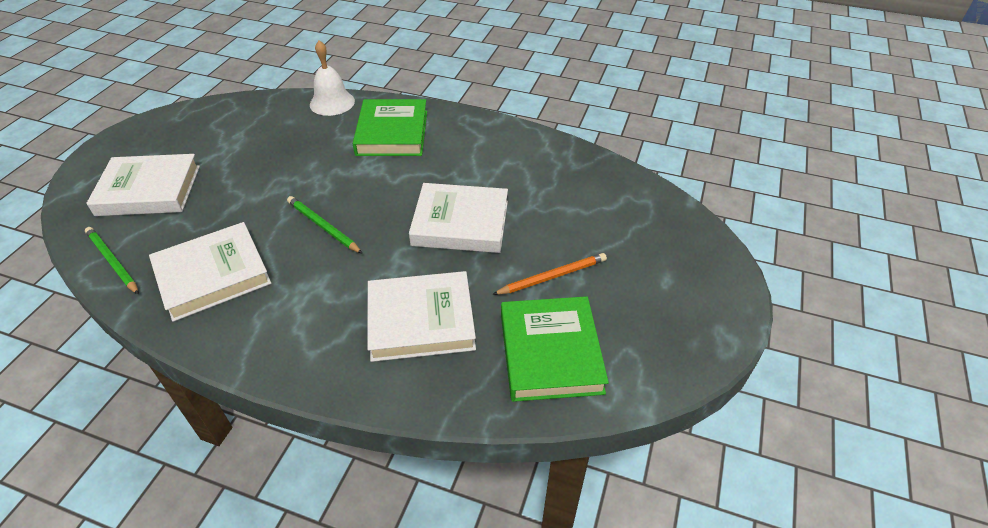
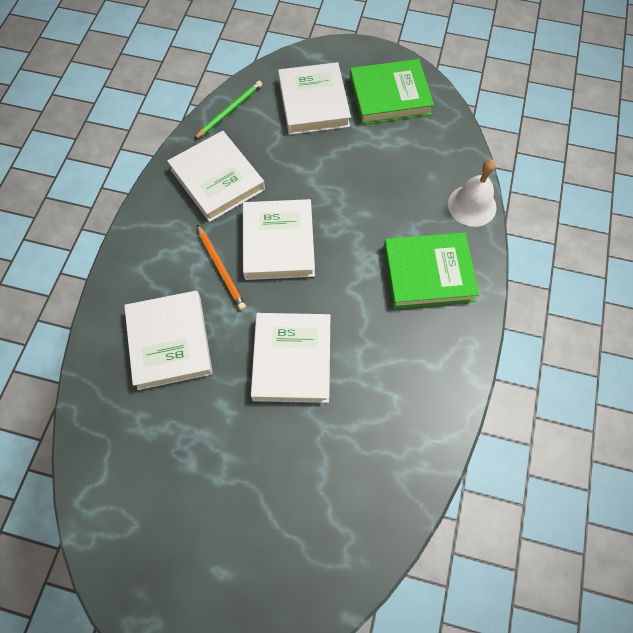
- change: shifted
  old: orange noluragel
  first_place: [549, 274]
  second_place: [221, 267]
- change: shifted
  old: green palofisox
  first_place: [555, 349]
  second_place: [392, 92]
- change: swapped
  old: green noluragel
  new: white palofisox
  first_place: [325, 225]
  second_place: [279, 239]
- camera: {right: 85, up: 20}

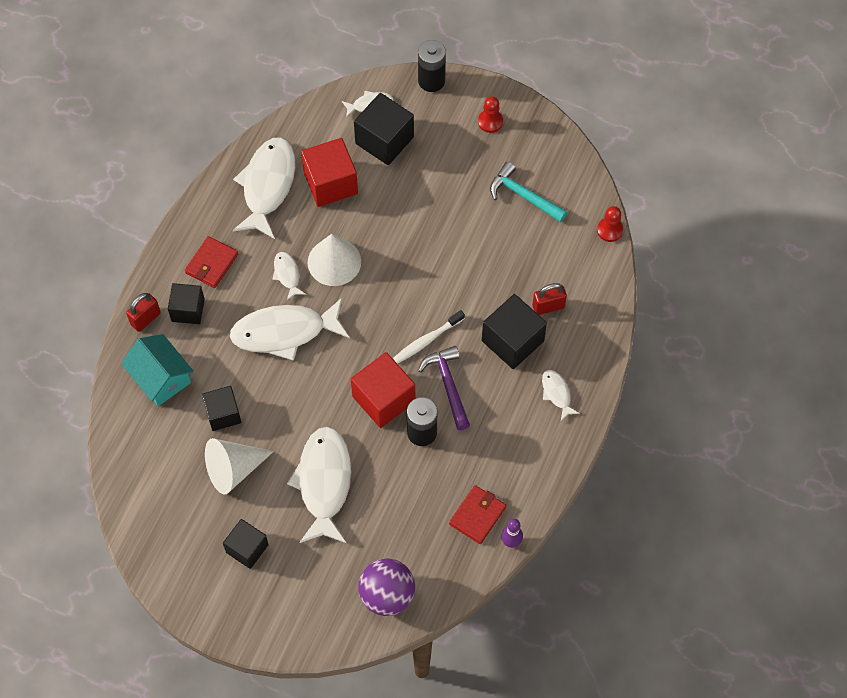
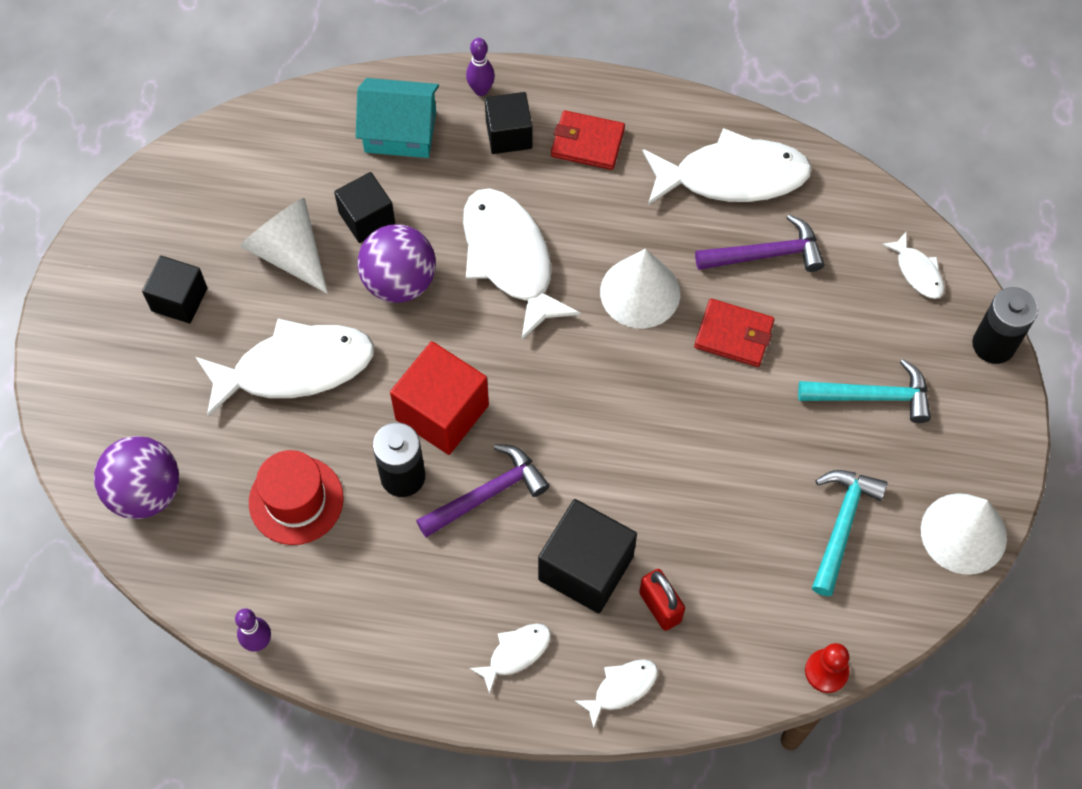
- change: gone
  old: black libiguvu
  first_place: [384, 129]
- change: gone
  old: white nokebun
  first_place: [429, 337]
- change: gone
  old: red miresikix
  first_place: [490, 114]
- change: new
  new: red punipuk
  second_place: [296, 497]
- change: new
  new: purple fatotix
  second_place: [396, 263]
- change: new
  new: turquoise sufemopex
  second_place: [864, 391]
- change: new
  new: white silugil
  second_place: [964, 534]
- change: shifted
  old: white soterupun
  first_place: [289, 276]
  second_place: [616, 693]
- change: shifted
  old: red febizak
  first_place: [477, 514]
  second_place: [734, 333]
- change: swapped
  old: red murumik
  new: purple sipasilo
  first_place: [143, 312]
  second_place: [480, 67]
- change: swapped
  old: red libiguvu
  new: purple sufemopex
  first_place: [329, 172]
  second_place: [759, 243]
- change: rotated
  old: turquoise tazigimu
  first_place: [157, 370]
  second_place: [397, 118]
  degrees: 60
- camera: {right: 75, up: 0}

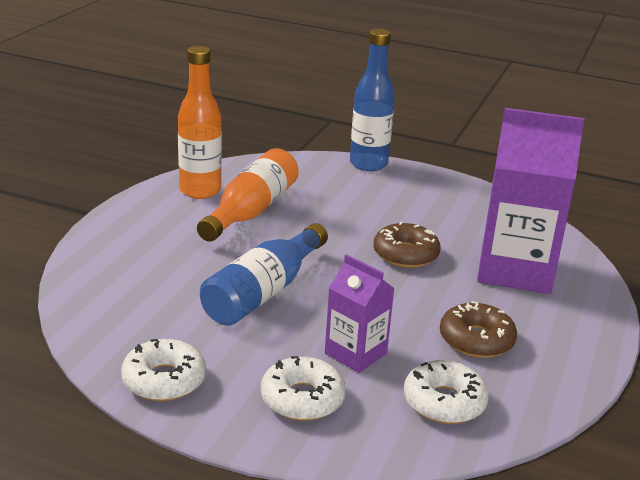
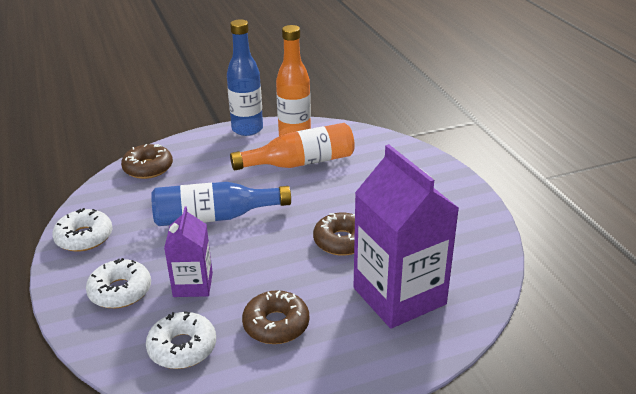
- change: new
  new: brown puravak
  second_place: [147, 161]
- change: shifted
  old: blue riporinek
  first_place: [372, 100]
  second_place: [245, 77]
- camera: {right: 50, up: 5}

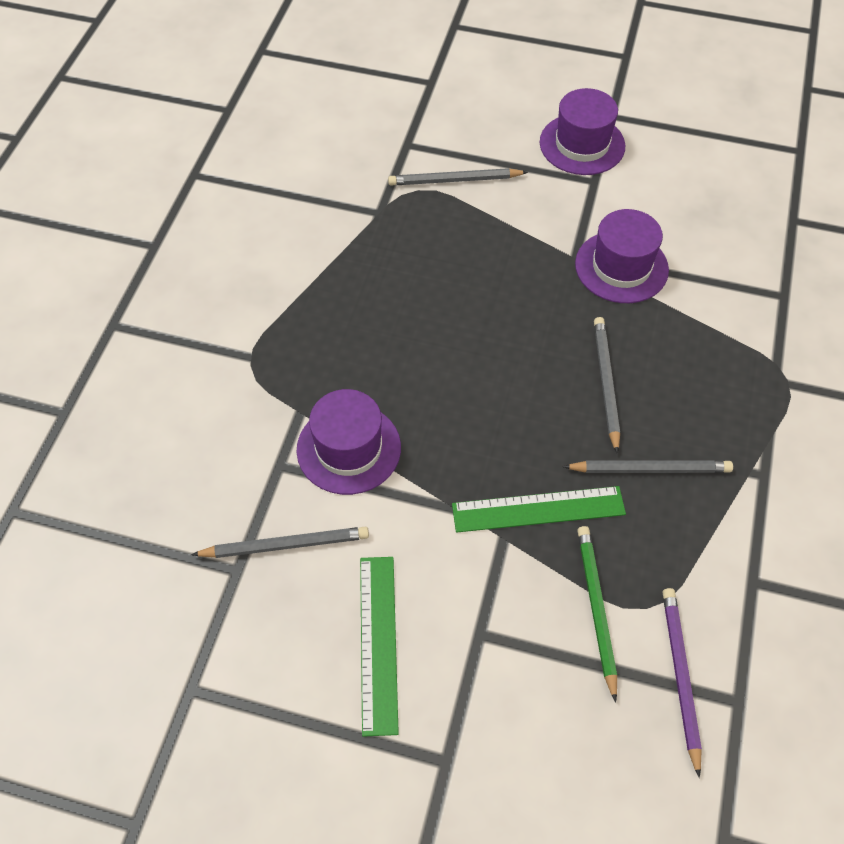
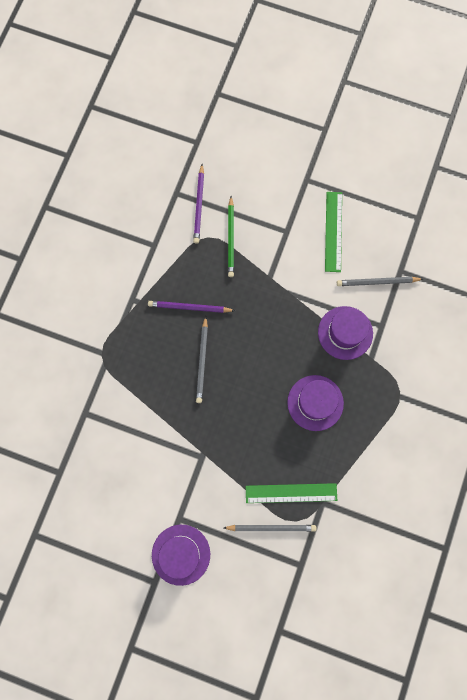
- change: shifted
  old: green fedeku
  first_place: [539, 509]
  second_place: [291, 493]
- change: shifted
  old: purple punipuk
  first_place: [622, 256]
  second_place: [315, 403]
- change: repainted
  old: grey noluragel
  new: purple noluragel
  first_place: [648, 466]
  second_place: [191, 307]
- camera: {right: -175, up: 20}

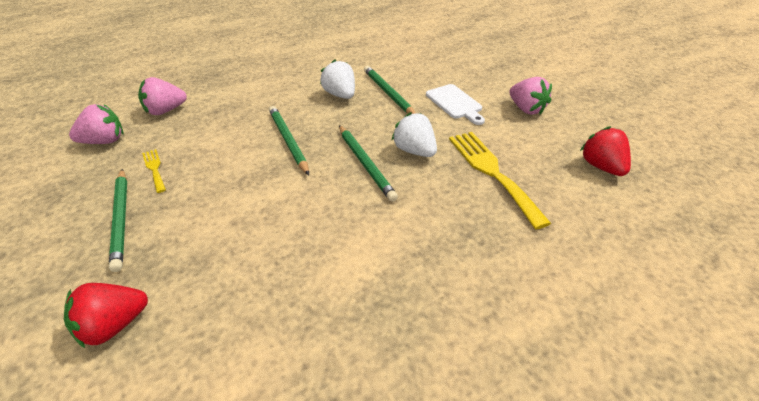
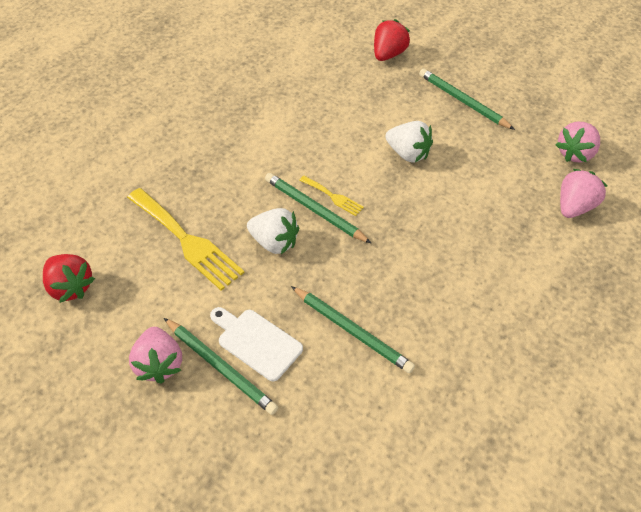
- change: shifted
  old: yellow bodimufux
  first_place: [154, 171]
  second_place: [331, 196]
- change: shifted
  old: green noluragel
  first_place: [289, 140]
  second_place: [221, 366]
- change: shifted
  old: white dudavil
  first_place: [337, 79]
  second_place: [409, 142]
- change: rotated
  old: pink dudavil
  first_place: [530, 96]
  second_place: [155, 355]
  degrees: -135
- camera: {right: 155, up: 10}

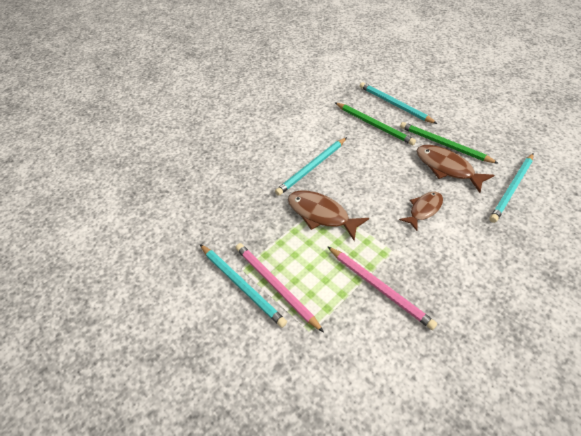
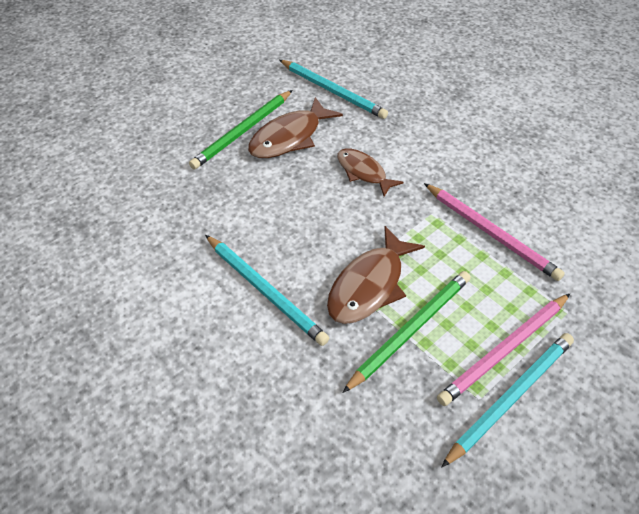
- change: gone
  old: turquoise noluragel
  first_place: [398, 103]
- change: shifted
  old: green noluragel
  first_place: [375, 124]
  second_place: [406, 332]
- change: rotated
  old: pink noluragel
  first_place: [382, 288]
  second_place: [494, 232]
  degrees: 90
- camera: {right: -90, up: 0}

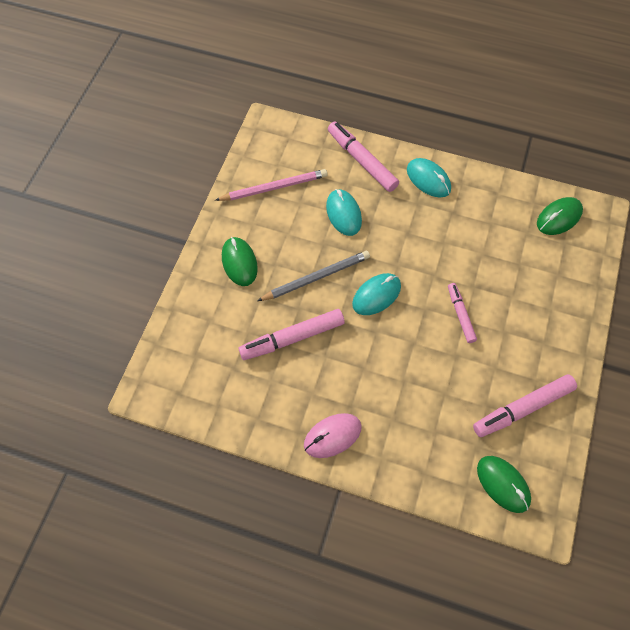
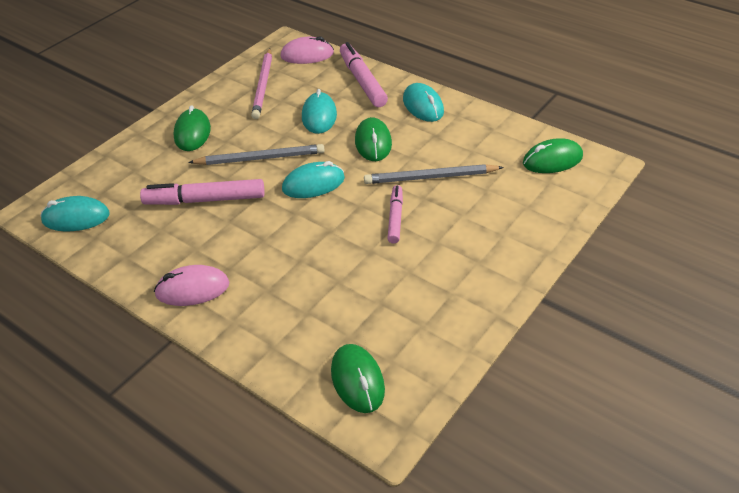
- change: gone
  old: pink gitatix
  first_place: [525, 405]
- change: new
  new: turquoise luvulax
  second_place: [75, 213]
- change: new
  new: pink luvulax
  second_place: [307, 50]
- change: new
  new: green luvulax
  second_place: [373, 139]
- change: new
  new: grey noluragel
  second_place: [434, 174]
- change: rotated
  old: pink noluragel
  first_place: [271, 185]
  second_place: [261, 83]
  degrees: 90
- camera: {right: 20, up: -20}

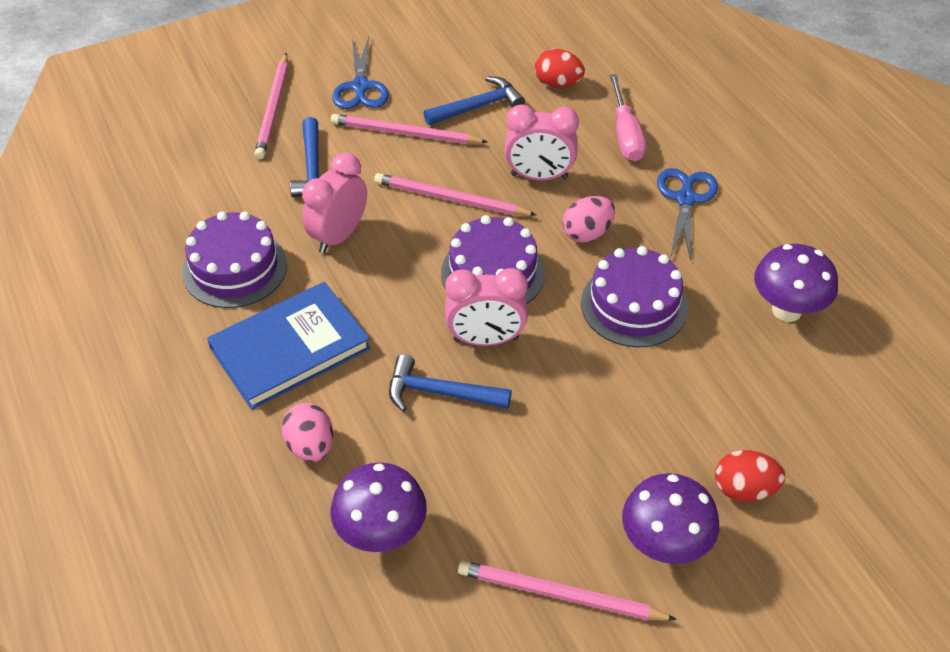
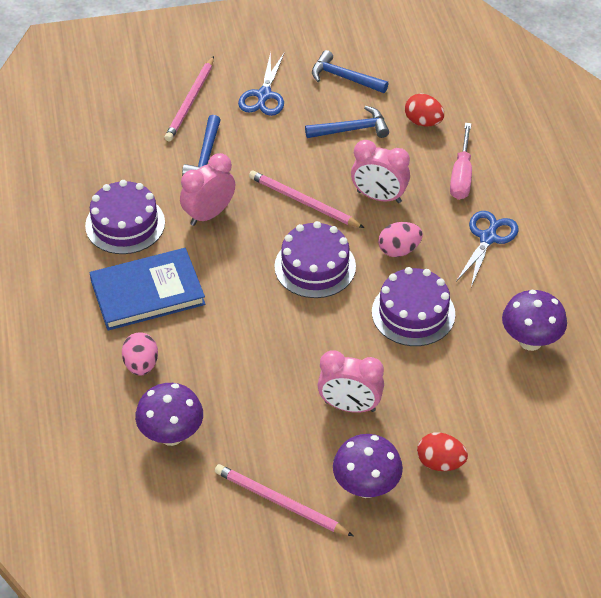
- change: gone
  old: pink noluragel
  first_place: [409, 129]
- change: shifted
  old: blue sufemopex
  first_place: [450, 383]
  second_place: [350, 71]
- change: shifted
  old: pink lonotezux
  first_place: [486, 307]
  second_place: [351, 381]
- camera: {right: 15, up: 0}

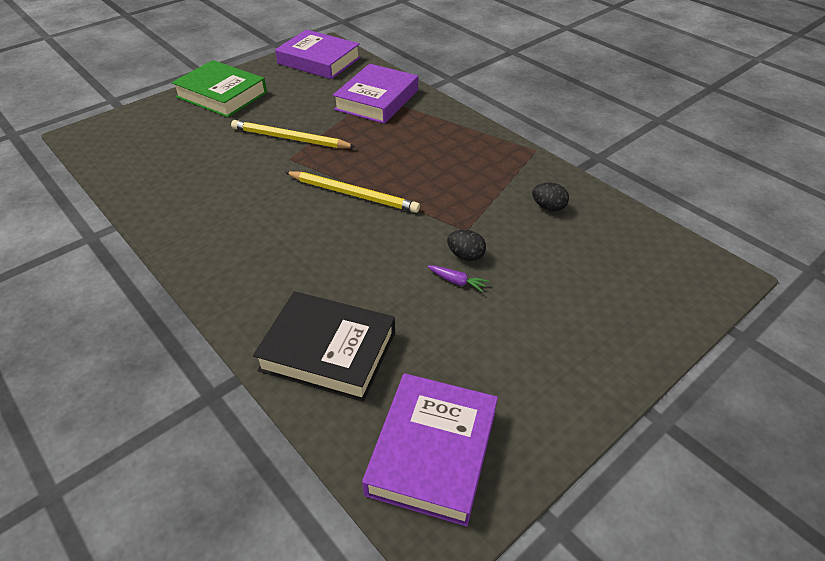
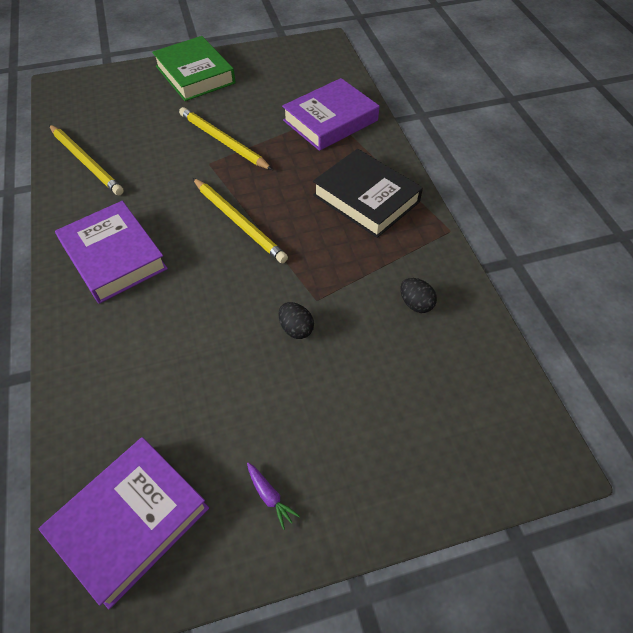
- change: new
  new: yellow noluragel
  second_place: [86, 160]
- change: shifted
  old: black palofisox
  first_place: [324, 346]
  second_place: [368, 193]
- change: shifted
  old: purple palofisox
  first_place: [318, 54]
  second_place: [111, 252]
- change: shifted
  old: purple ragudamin
  first_place: [458, 278]
  second_place: [273, 496]
- camera: {right: 25, up: 10}

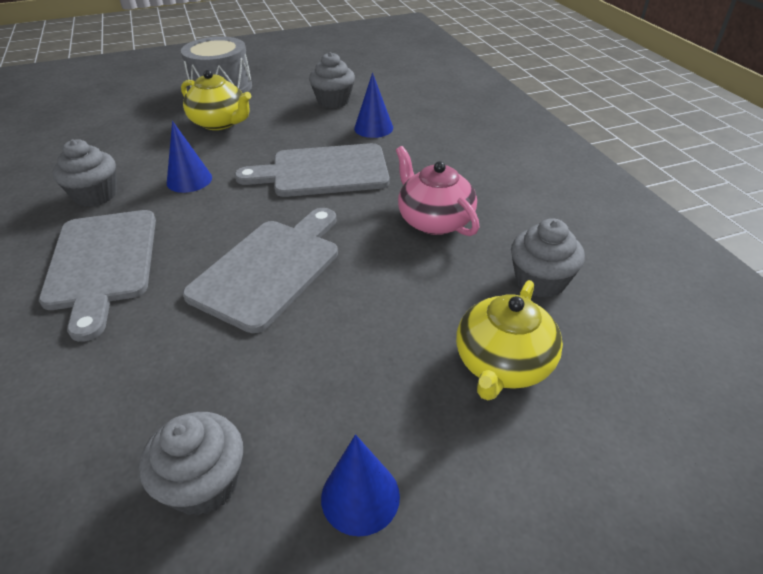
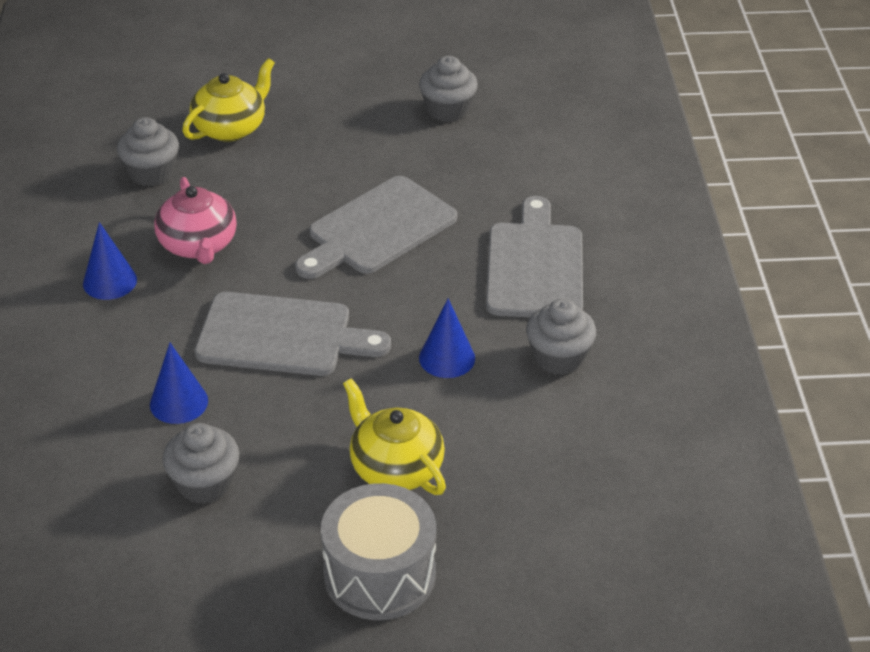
- change: shifted
  old: blue silugil
  first_place: [360, 485]
  second_place: [110, 261]
- camera: {right: -165, up: 0}

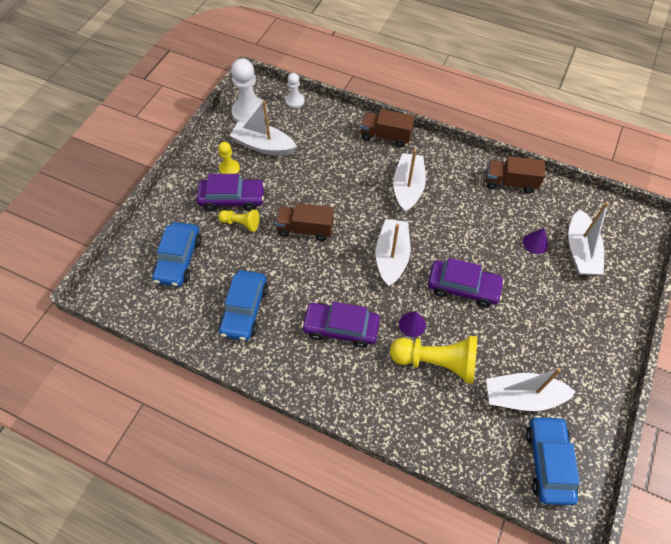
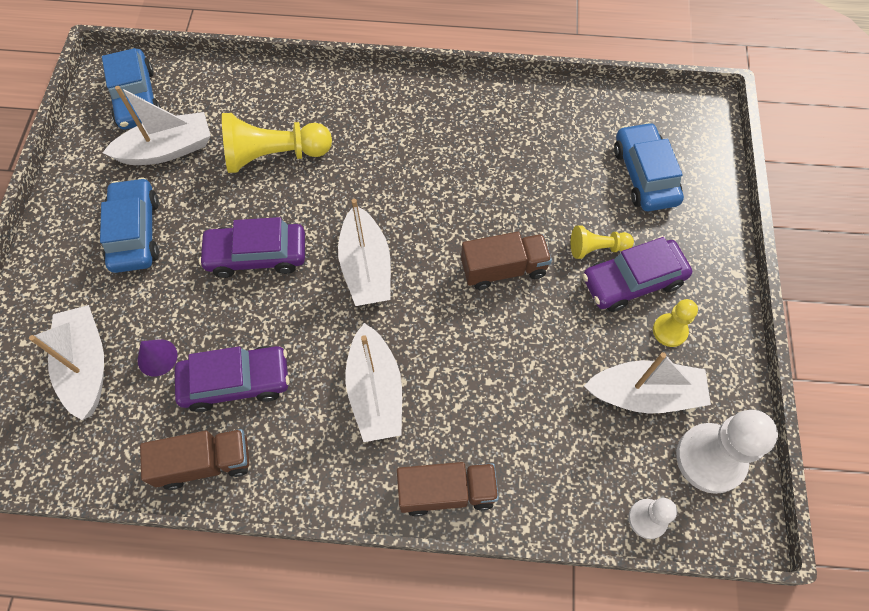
- change: gone
  old: purple silugil
  first_place: [412, 324]
- change: shifted
  old: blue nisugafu
  first_place: [243, 305]
  second_place: [129, 225]
- change: shifted
  old: purple nisugafu
  first_place: [340, 325]
  second_place: [232, 379]
- camera: {right: 160, up: 5}

